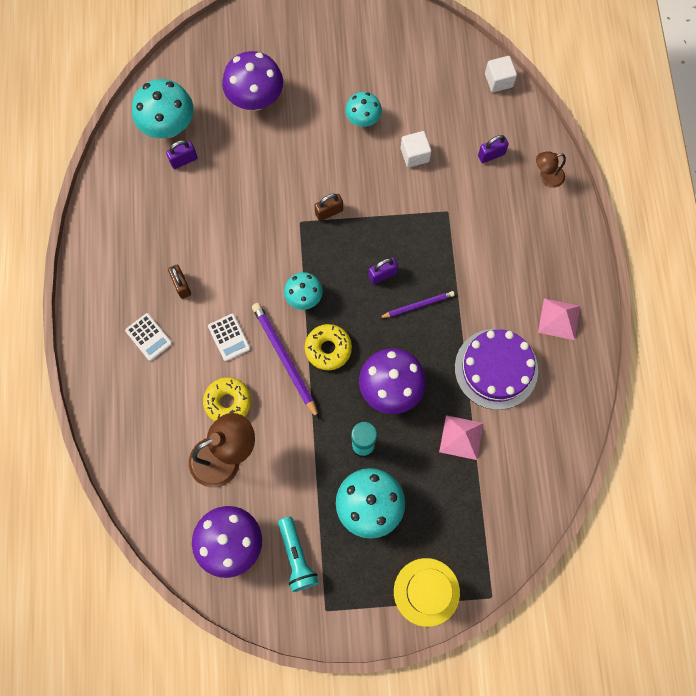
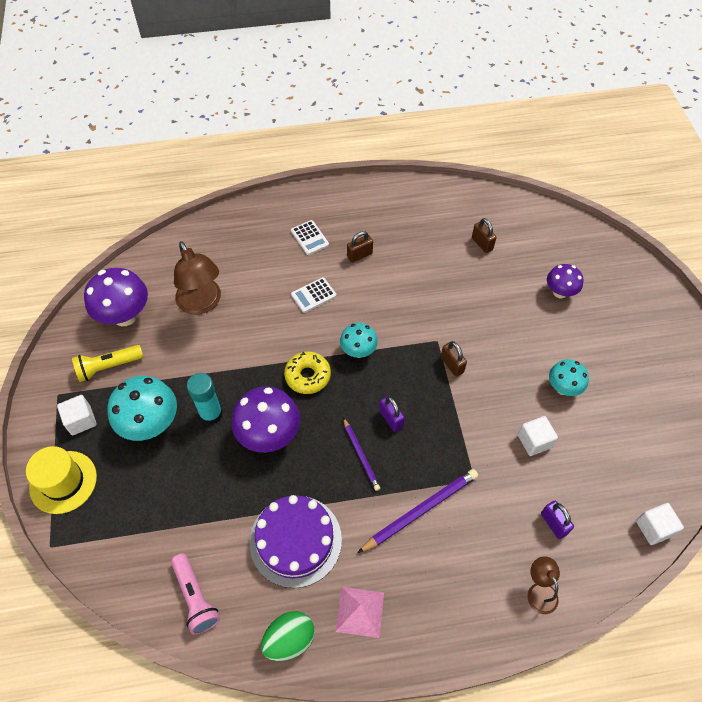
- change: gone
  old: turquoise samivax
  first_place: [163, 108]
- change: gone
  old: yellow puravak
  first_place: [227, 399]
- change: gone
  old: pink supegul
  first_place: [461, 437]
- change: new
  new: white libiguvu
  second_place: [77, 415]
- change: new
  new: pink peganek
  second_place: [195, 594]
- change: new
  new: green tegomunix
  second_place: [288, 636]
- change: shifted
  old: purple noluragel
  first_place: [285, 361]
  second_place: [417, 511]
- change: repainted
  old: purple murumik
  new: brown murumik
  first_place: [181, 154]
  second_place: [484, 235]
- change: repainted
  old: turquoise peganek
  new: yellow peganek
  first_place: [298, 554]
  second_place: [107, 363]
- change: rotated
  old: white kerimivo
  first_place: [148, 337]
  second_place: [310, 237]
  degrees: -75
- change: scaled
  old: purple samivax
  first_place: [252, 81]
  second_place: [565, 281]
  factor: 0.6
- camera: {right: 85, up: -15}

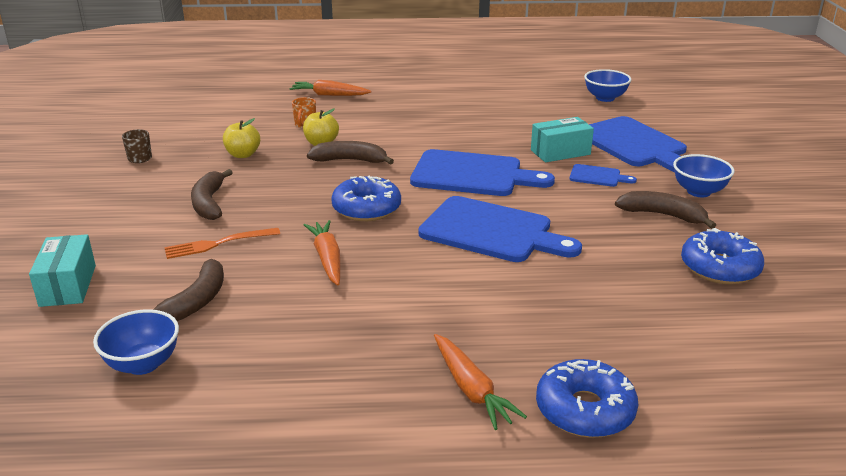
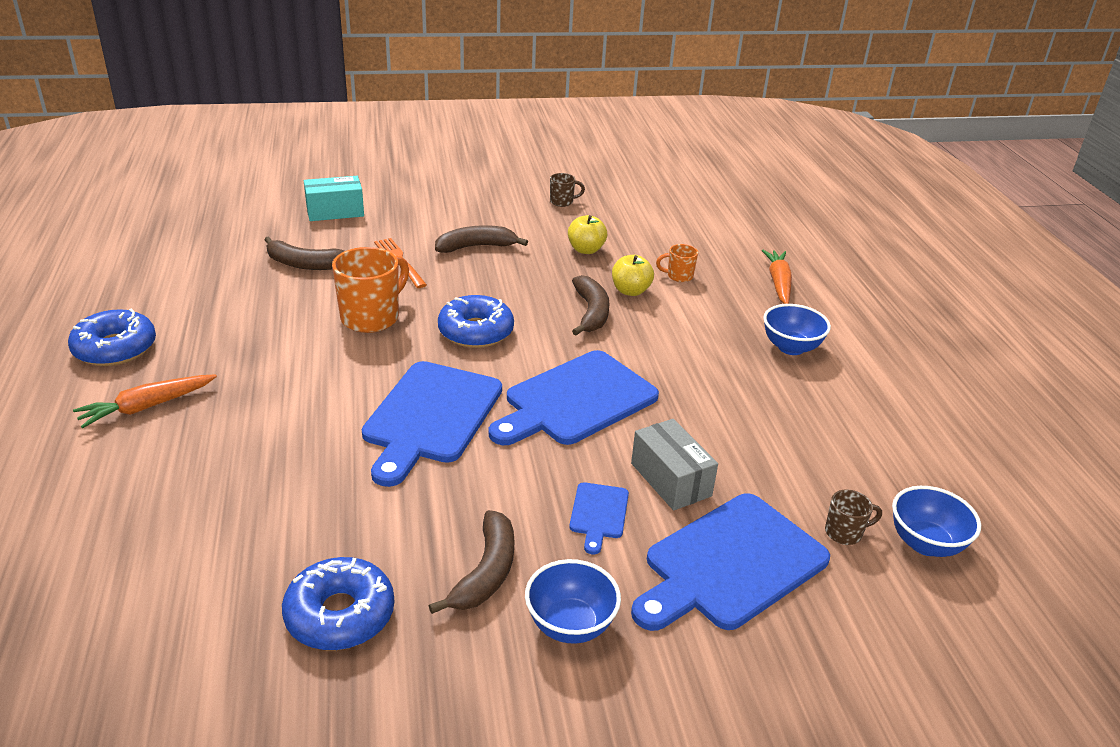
- change: new
  new: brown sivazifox
  second_place: [853, 517]
- change: shifted
  old: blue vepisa
  first_place: [136, 342]
  second_place: [797, 329]
- change: shifted
  old: blue puravak
  first_place: [587, 398]
  second_place: [112, 337]
- change: swapped
  old: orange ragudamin
  new: orange sivazifox
  first_place: [322, 253]
  second_place: [370, 290]
- change: repainted
  old: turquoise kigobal
  new: grey kigobal
  first_place: [562, 139]
  second_place: [674, 465]
- change: rotated
  old: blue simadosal
  first_place: [482, 172]
  second_place: [574, 397]
  degrees: 45
- camera: {right: 80, up: 5}

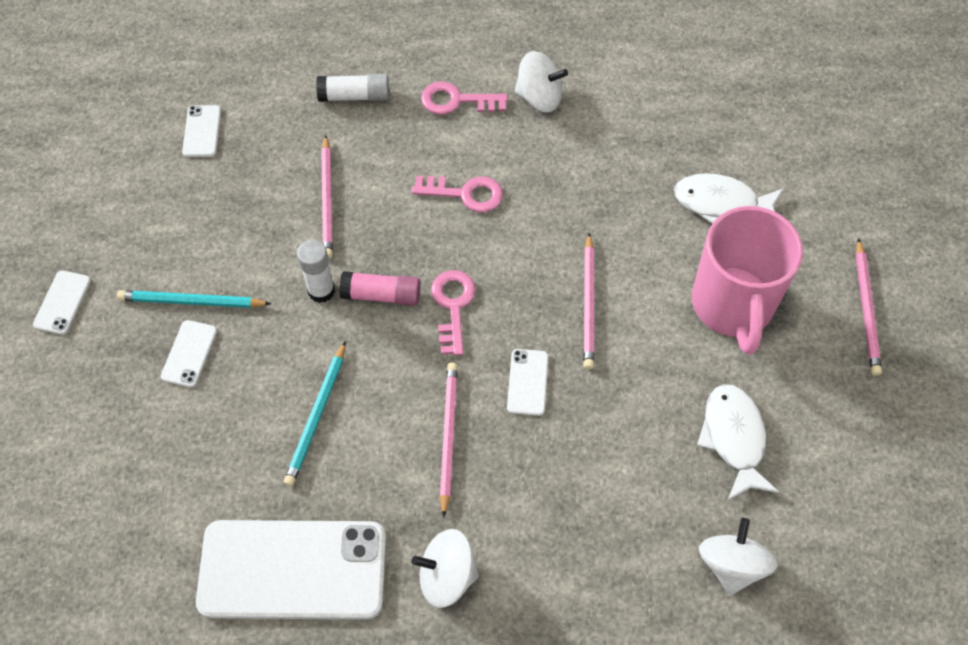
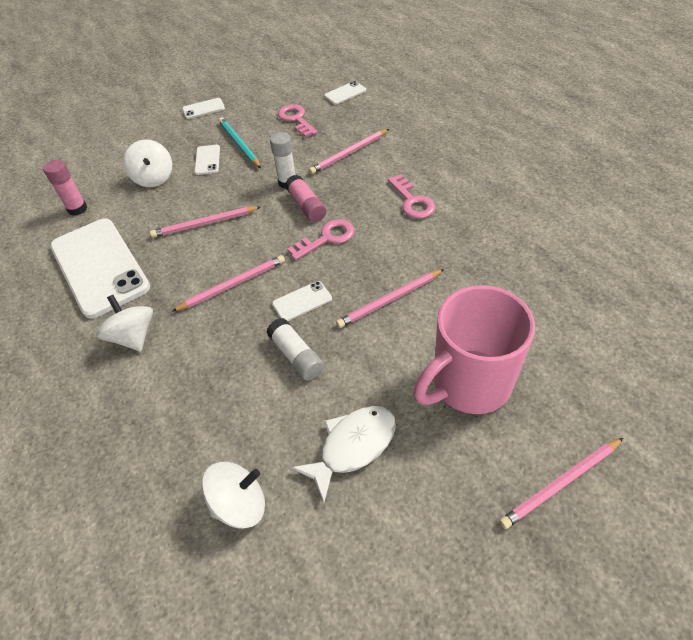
- change: gone
  old: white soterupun
  first_place: [728, 198]
- change: new
  new: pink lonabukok
  second_place: [65, 188]
- change: shifted
  old: white lonabukok
  first_place: [352, 88]
  second_place: [295, 349]
- change: shifted
  old: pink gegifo
  first_place: [464, 98]
  second_place: [297, 120]
- change: shifted
  old: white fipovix
  first_place: [541, 82]
  second_place: [147, 163]
- change: repainted
  old: turquoise noluragel
  new: pink noluragel
  first_place: [315, 413]
  second_place: [205, 222]
- change: rotated
  old: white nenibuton
  first_place: [189, 353]
  second_place: [207, 160]
  degrees: -75
- camera: {right: 60, up: -10}

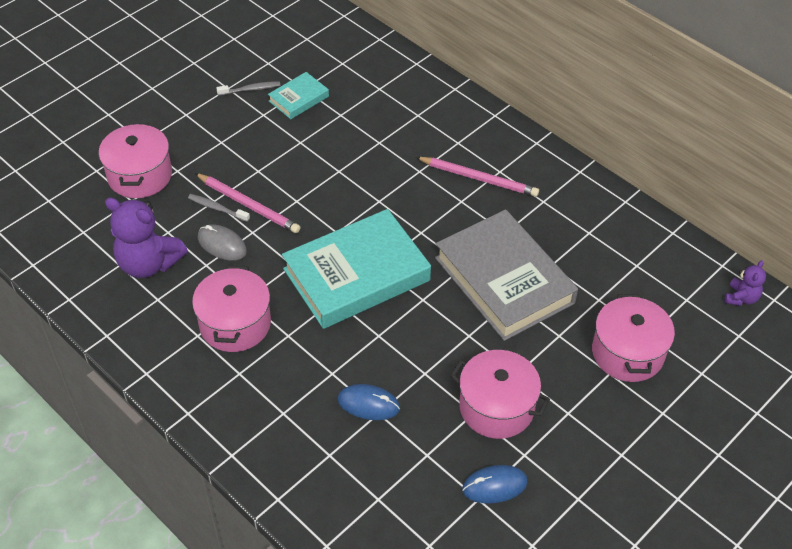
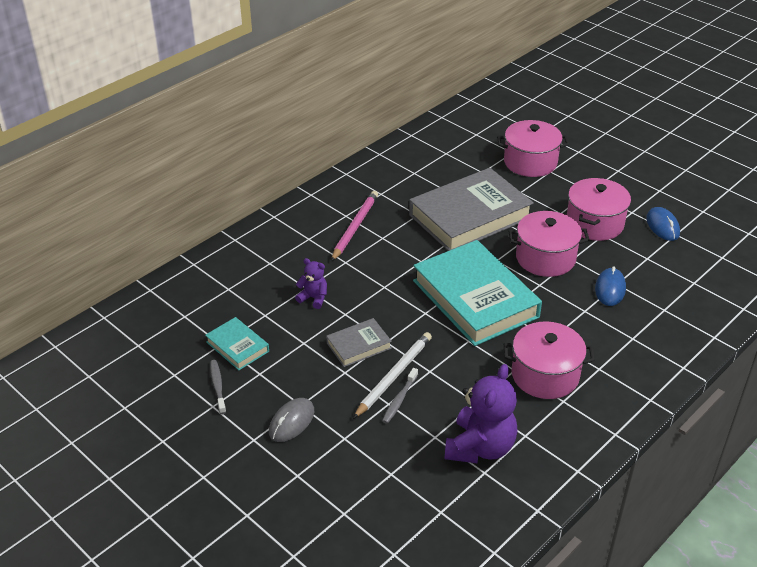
- change: new
  new: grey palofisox
  second_place: [359, 342]
- change: shifted
  old: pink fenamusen
  first_place: [135, 160]
  second_place: [549, 244]
- change: shifted
  old: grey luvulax
  first_place: [222, 242]
  second_place: [291, 420]
- change: shifted
  old: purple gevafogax
  first_place: [745, 283]
  second_place: [311, 283]
- change: repainted
  old: pink noluragel
  new: white noluragel
  first_place: [248, 203]
  second_place: [392, 375]
- camera: {right: -90, up: -10}

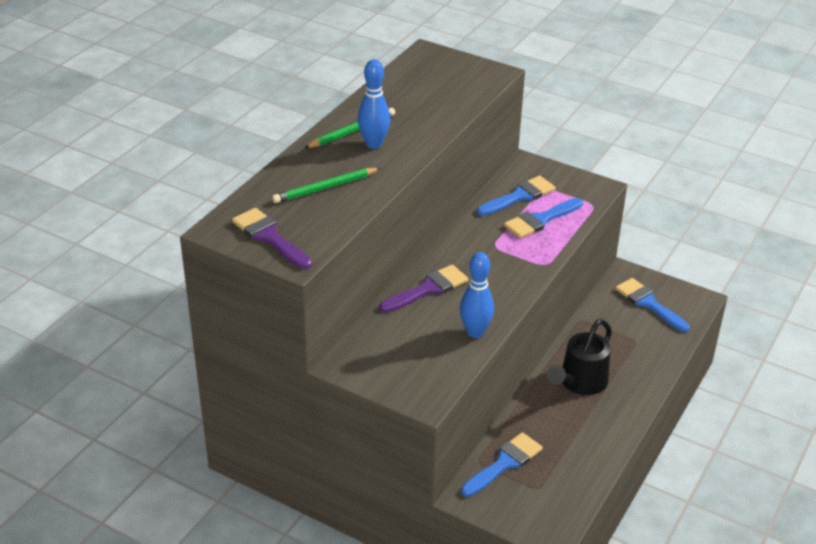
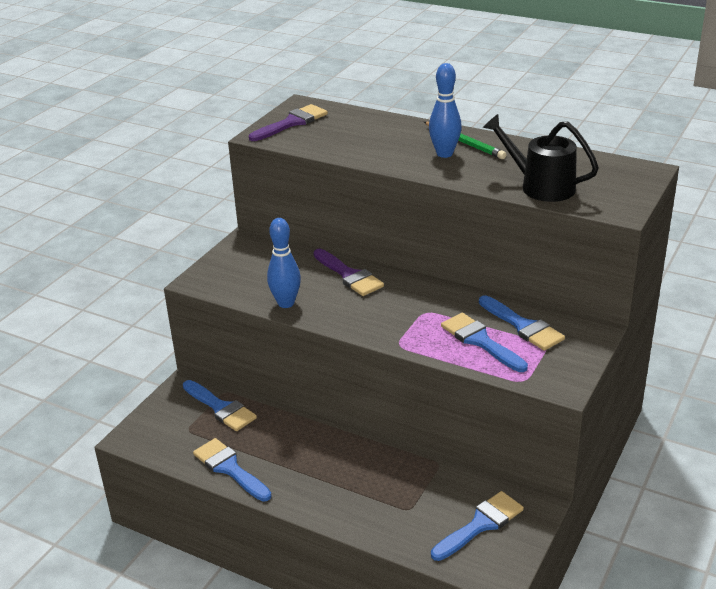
- change: gone
  old: green noluragel
  first_place: [326, 185]
- change: new
  new: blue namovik
  second_place: [232, 470]
- change: shifted
  old: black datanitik
  first_place: [579, 357]
  second_place: [541, 158]
- camera: {right: 90, up: -5}

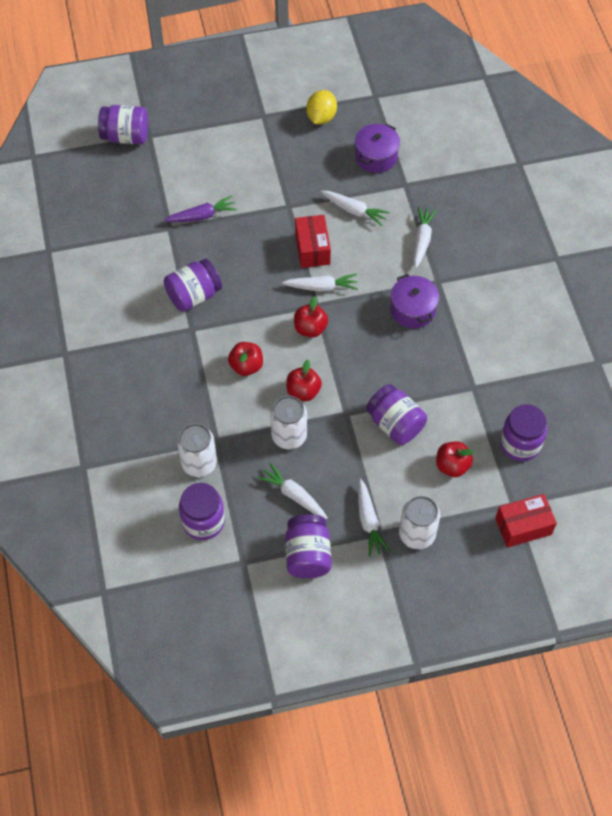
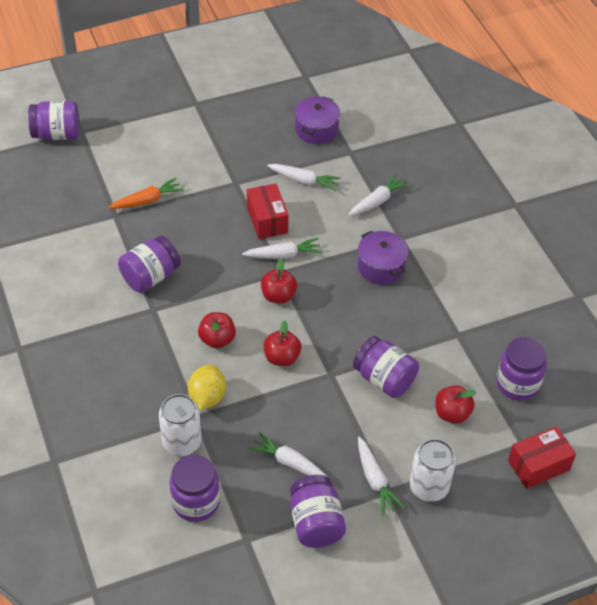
- change: gone
  old: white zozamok
  first_place: [288, 422]
- change: shifted
  old: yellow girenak
  first_place: [321, 107]
  second_place: [207, 387]
- change: repainted
  old: purple ragudamin
  new: orange ragudamin
  first_place: [200, 209]
  second_place: [146, 193]
- change: rotated
  old: white ragudamin
  first_place: [424, 237]
  second_place: [379, 195]
  degrees: 45
- camera: {right: -10, up: -10}

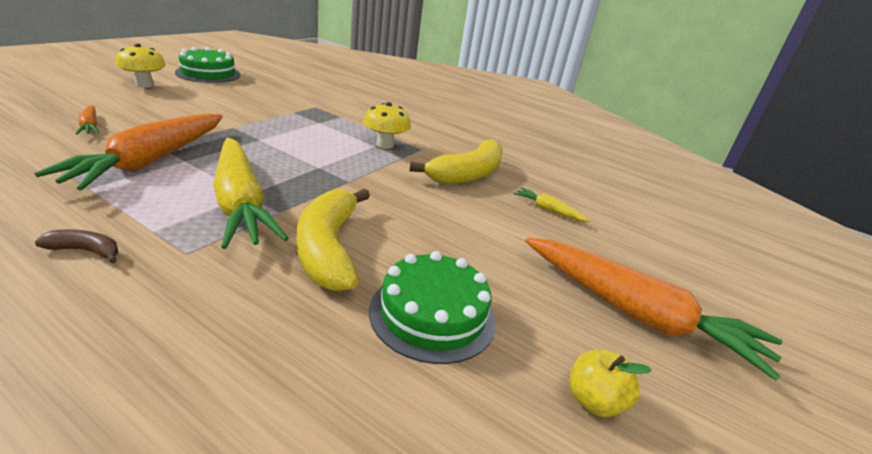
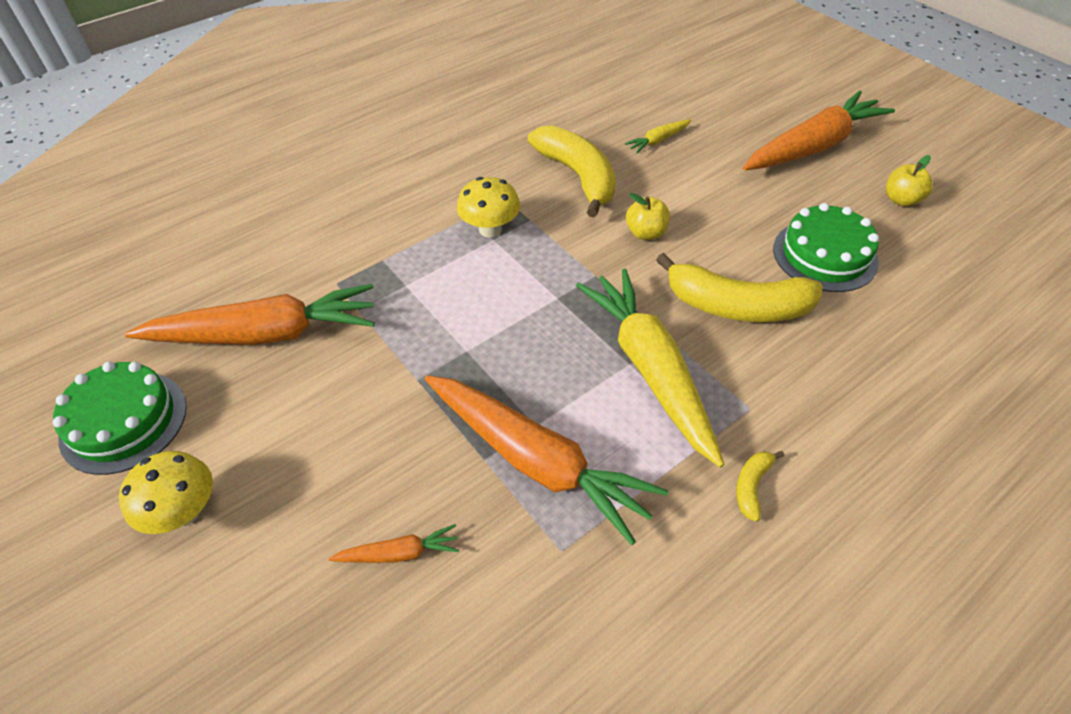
- change: new
  new: orange ragudamin
  second_place: [250, 314]
- change: new
  new: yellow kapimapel
  second_place: [648, 216]
- change: repainted
  old: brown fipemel
  new: yellow fipemel
  first_place: [76, 246]
  second_place: [760, 486]
- change: rotated
  old: yellow ragudamin
  first_place: [251, 193]
  second_place: [650, 368]
  degrees: -105
- camera: {right: -65, up: 20}

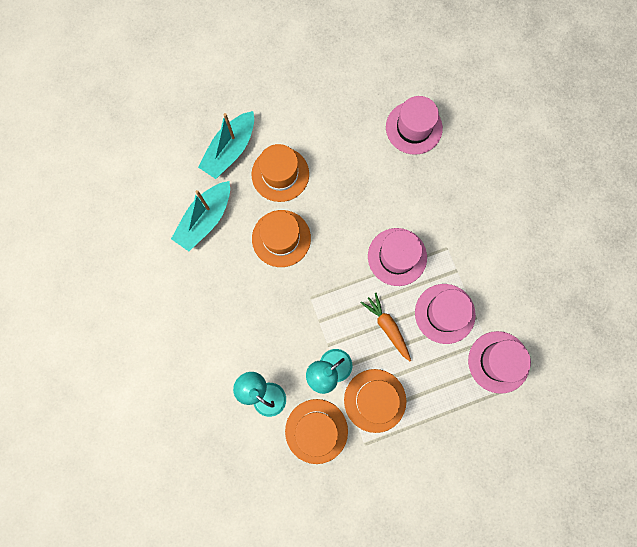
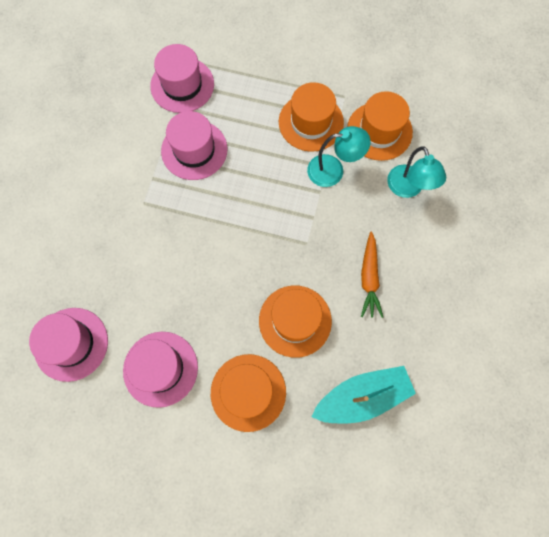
- change: gone
  old: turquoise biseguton
  first_place: [226, 145]
- change: shifted
  old: orange ragudamin
  first_place: [386, 327]
  second_place: [372, 275]
- change: shifted
  old: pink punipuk
  first_place: [397, 257]
  second_place: [160, 370]
- camera: {right: -145, up: -5}

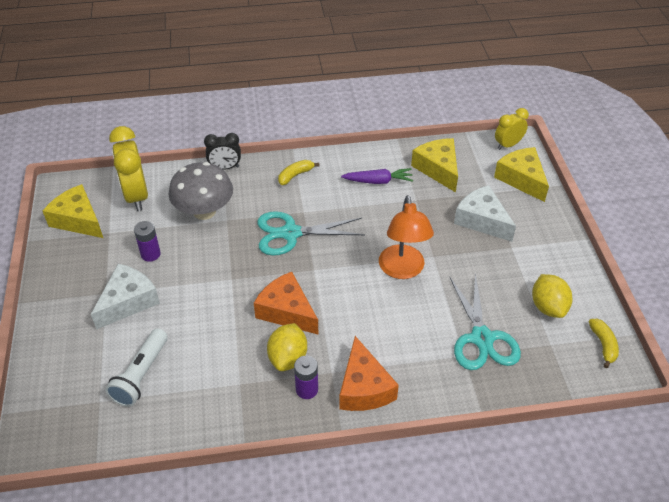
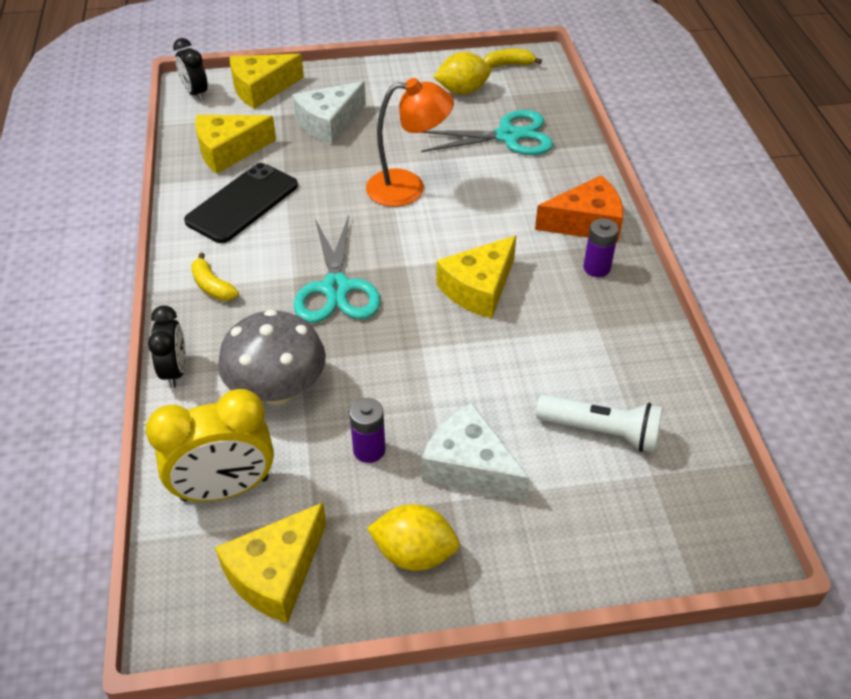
- change: shifted
  old: yellow girenak
  first_place: [287, 347]
  second_place: [413, 537]
- change: swapped
  old: purple ragudamin
  new: black nenibuton
  first_place: [377, 176]
  second_place: [241, 203]
- change: repainted
  old: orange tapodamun
  new: yellow tapodamun
  first_place: [286, 303]
  second_place: [476, 277]
- change: repainted
  old: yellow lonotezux
  new: black lonotezux
  first_place: [512, 129]
  second_place: [190, 69]
- camera: {right: -90, up: 0}

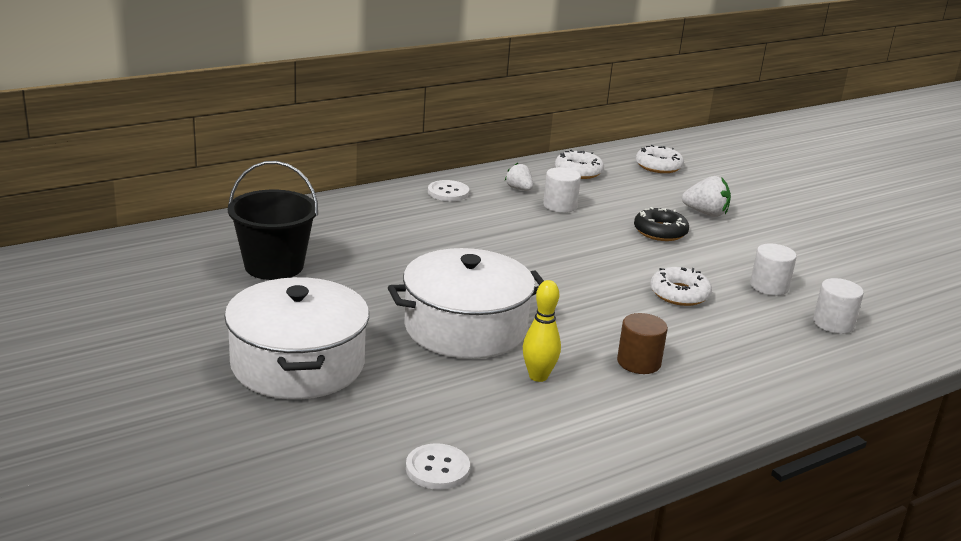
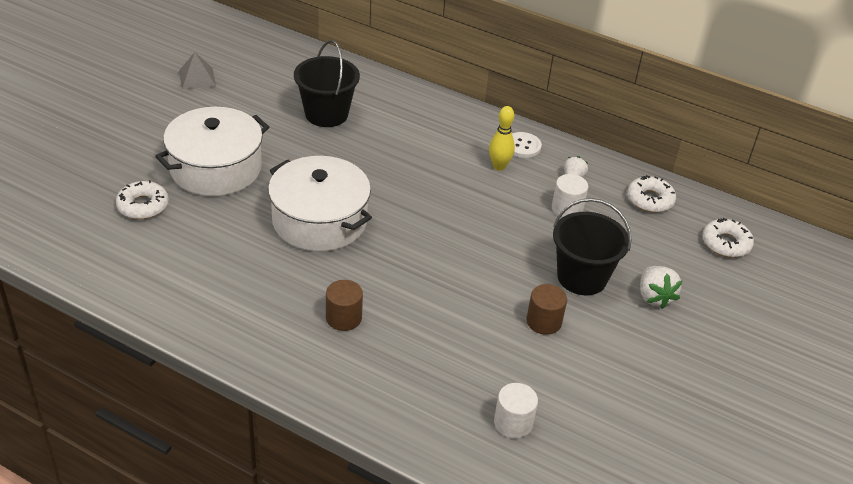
- change: gone
  old: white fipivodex
  first_place: [438, 466]
- change: gone
  old: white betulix
  first_place: [773, 269]
- change: new
  new: grey supegul
  second_place: [197, 71]
- change: new
  new: brown betulix
  second_place: [546, 309]
- change: shifted
  old: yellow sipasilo
  first_place: [542, 331]
  second_place: [502, 138]
- change: shifted
  old: white puravak
  first_place: [681, 286]
  second_place: [142, 199]
- change: swapped
  old: black puravak
  new: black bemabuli
  first_place: [661, 224]
  second_place: [592, 246]
- camera: {right: 60, up: 15}

